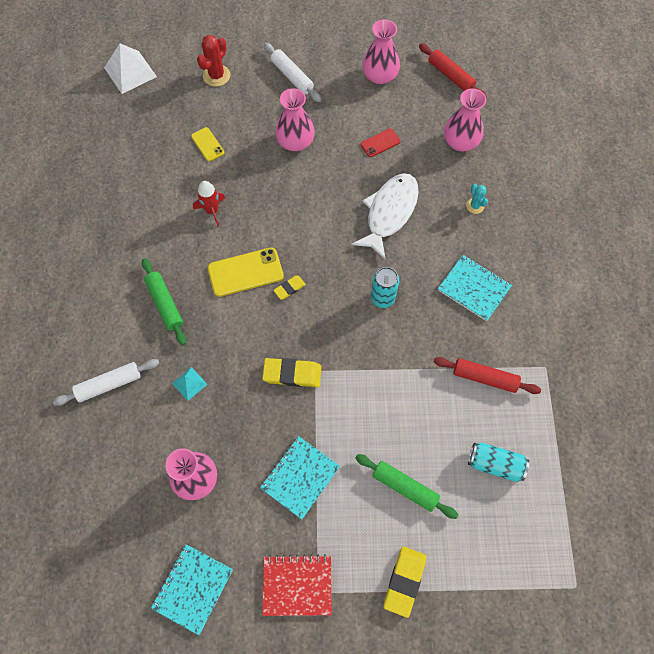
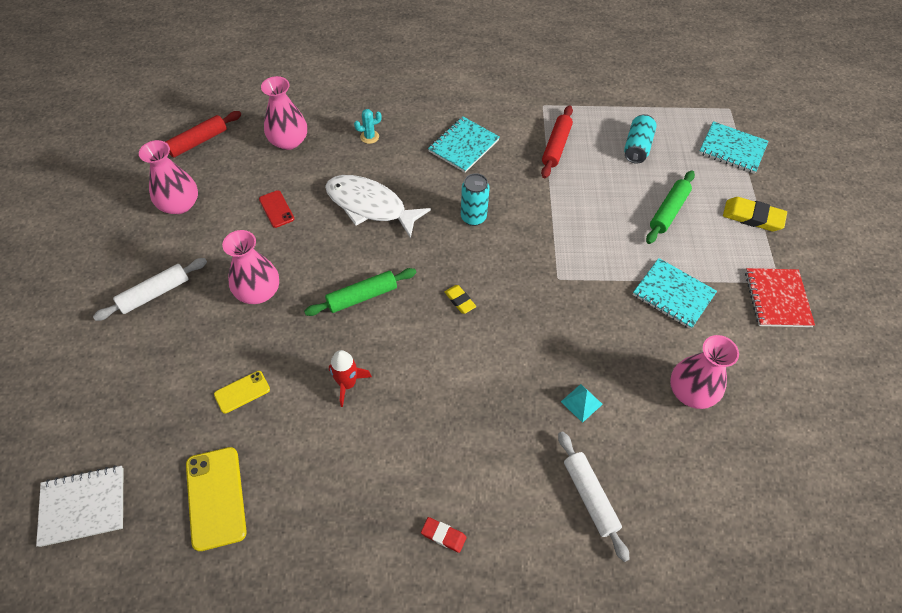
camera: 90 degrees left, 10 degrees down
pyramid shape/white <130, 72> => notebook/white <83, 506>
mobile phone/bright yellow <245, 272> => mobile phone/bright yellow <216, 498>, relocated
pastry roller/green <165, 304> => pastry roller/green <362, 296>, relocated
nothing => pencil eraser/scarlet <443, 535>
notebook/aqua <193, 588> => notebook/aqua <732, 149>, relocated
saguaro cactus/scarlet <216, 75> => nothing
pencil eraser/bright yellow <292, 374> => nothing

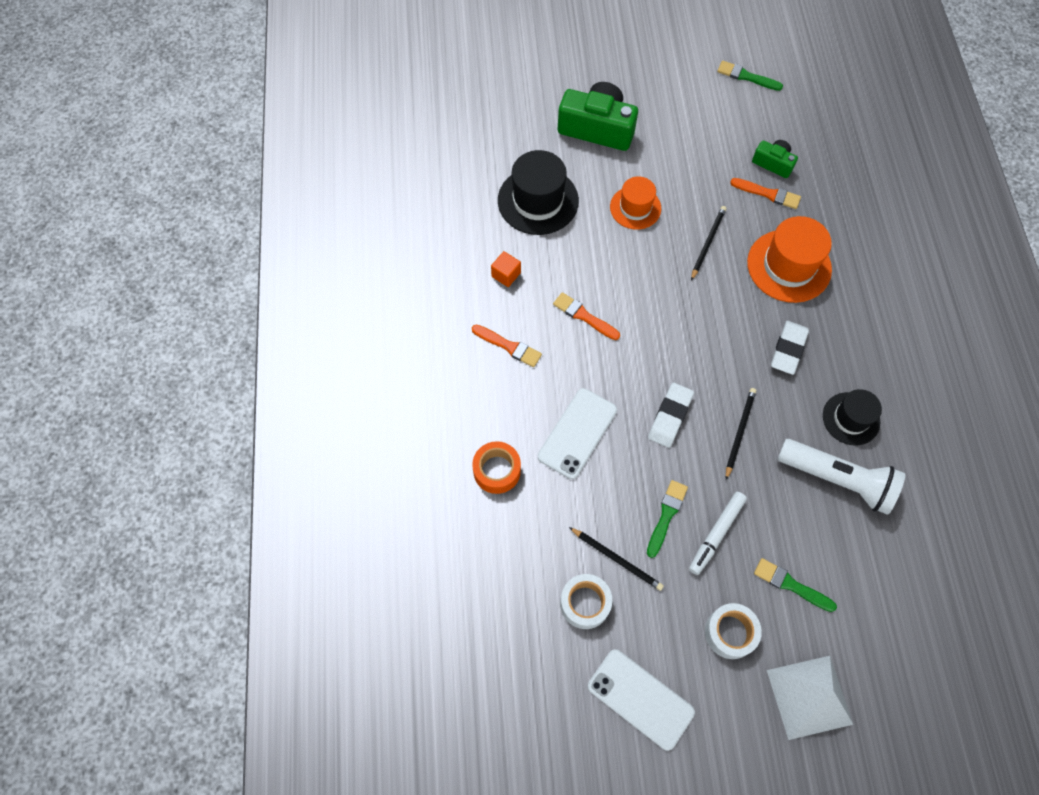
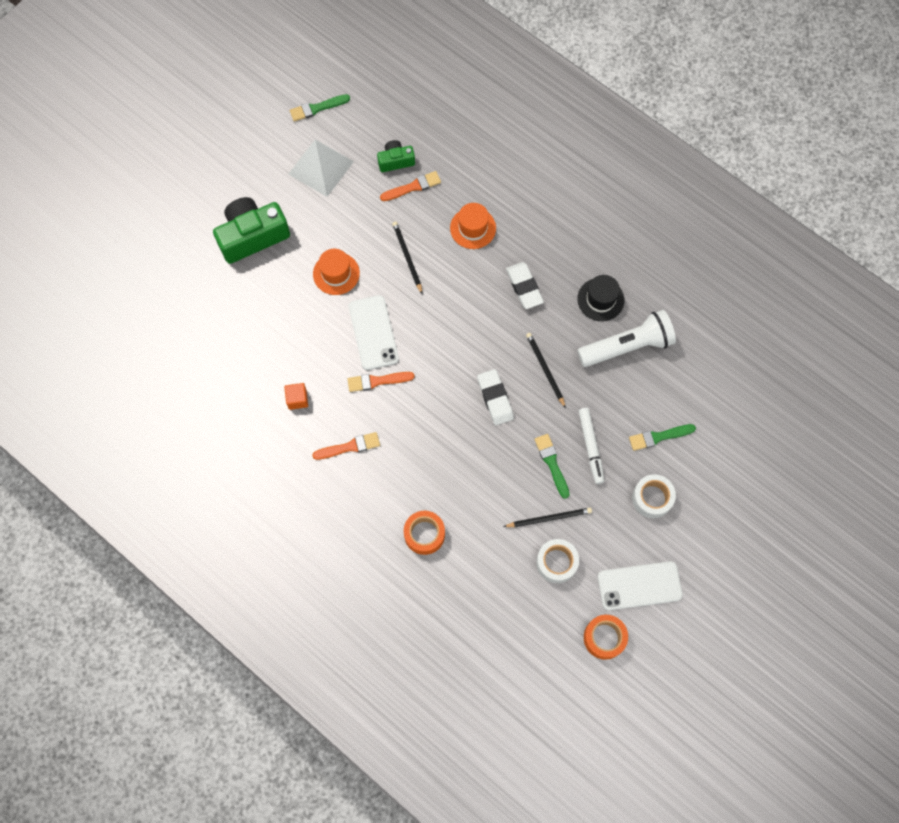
camera: 45 degrees left, 5 degrees up
pyramid shape/white <809, 697> => pyramid shape/white <321, 167>, relocated
mobile phone/white <577, 433> => mobile phone/white <373, 332>, relocated
top hat/orange-coloured <789, 266> => top hat/orange-coloured <473, 228>, x0.63
nothing => tape/orange-coloured <604, 638>
top hat/ebony <538, 201> => nothing

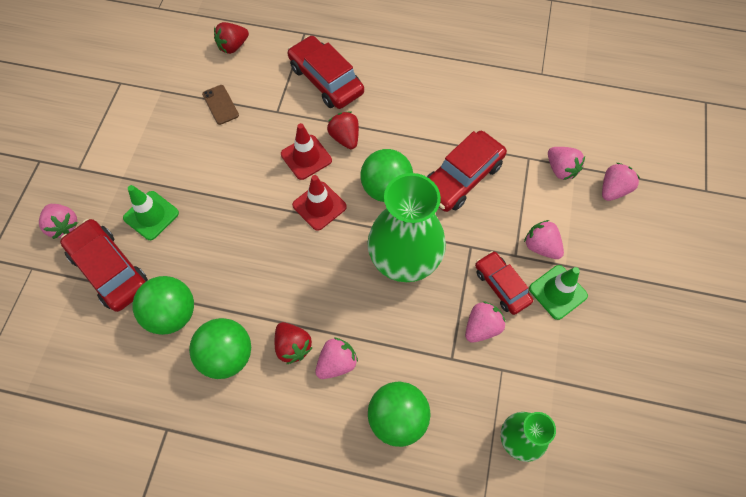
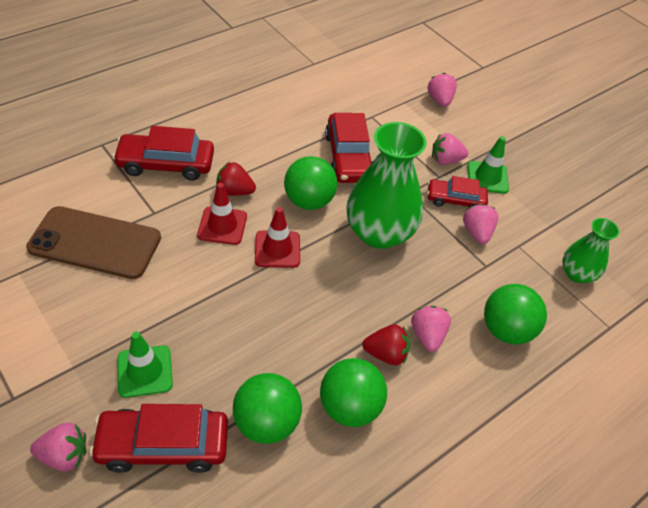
camera: 55 degrees left, 15 degrees down
mobile phone/brown <220, 105> => mobile phone/brown <95, 243>, x2.28
strawberry/scarlet <233, 46> => nothing
strawberry/rosy <561, 169> => nothing

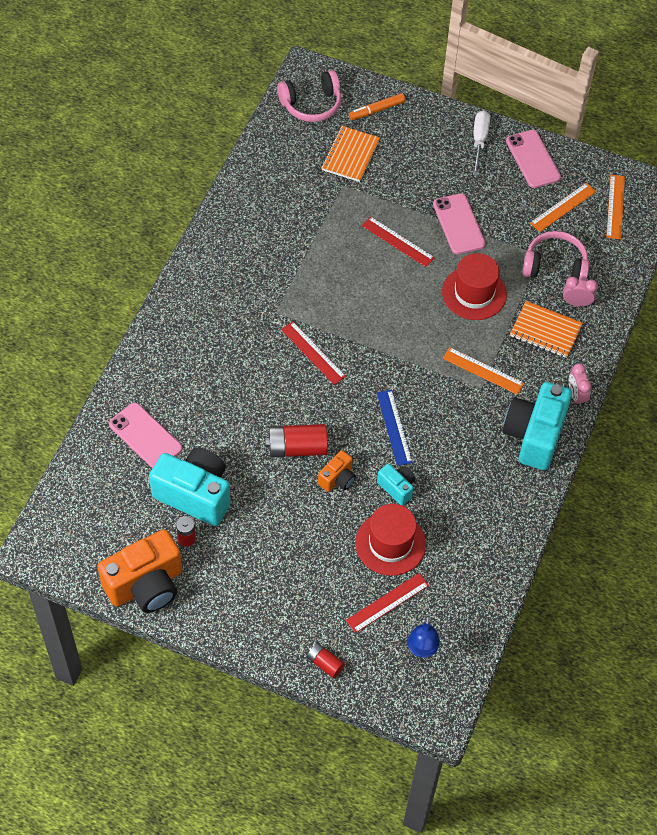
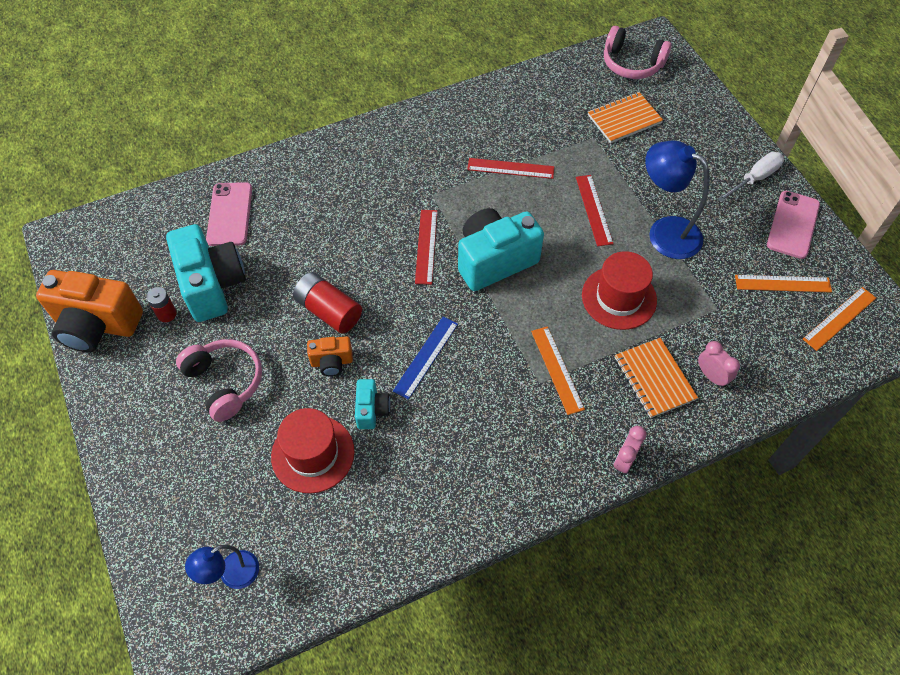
camera: 45 degrees right, 0 degrees up
headset/rosy <555, 266> => headset/rosy <225, 382>, relocated
photo camera/aqua <534, 435> => photo camera/aqua <494, 260>, relocated
measuring stick/scarlet <387, 603> => measuring stick/scarlet <510, 168>, relocated
mobile phone/rosy <458, 224> => desk lamp/cobalt <664, 232>
battery/scarlet <325, 663> => nothing
marker/orange-coloured <376, 110> => nothing

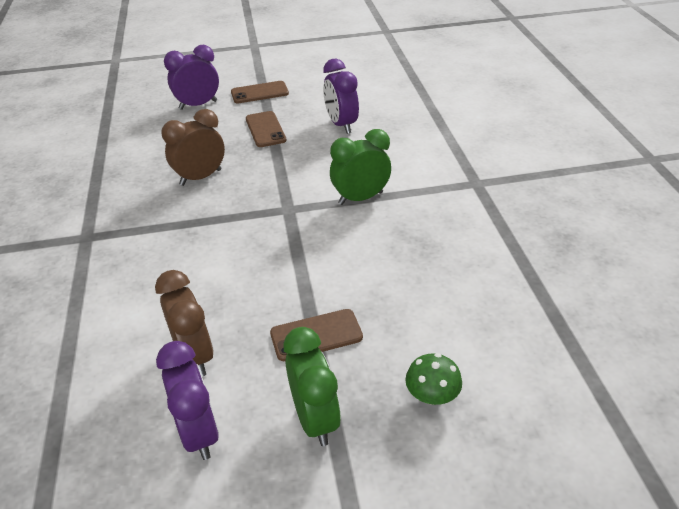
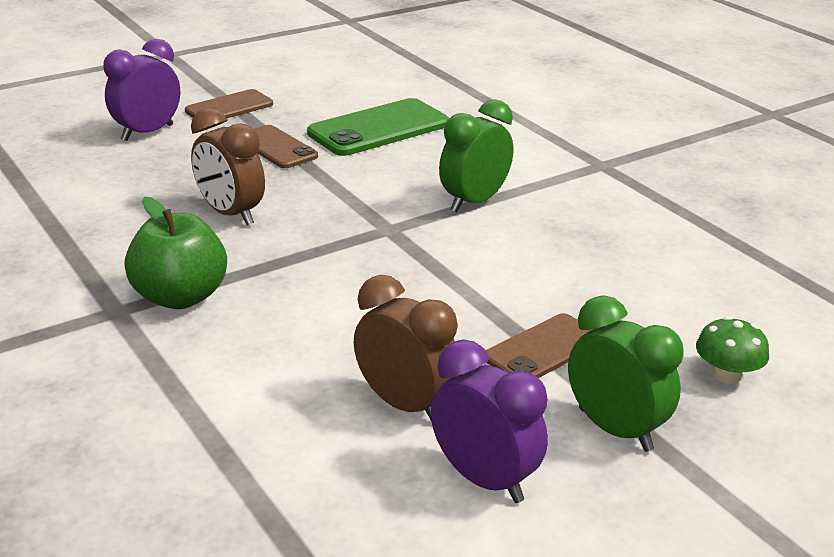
camera: 25 degrees left, 10 degrees down
nothing => toy apple/green <180, 297>
alarm clock/brown <200, 177> => alarm clock/brown <230, 214>, 75 degrees counterclockwise
alarm clock/violet <341, 124> => mobile phone/green <379, 128>

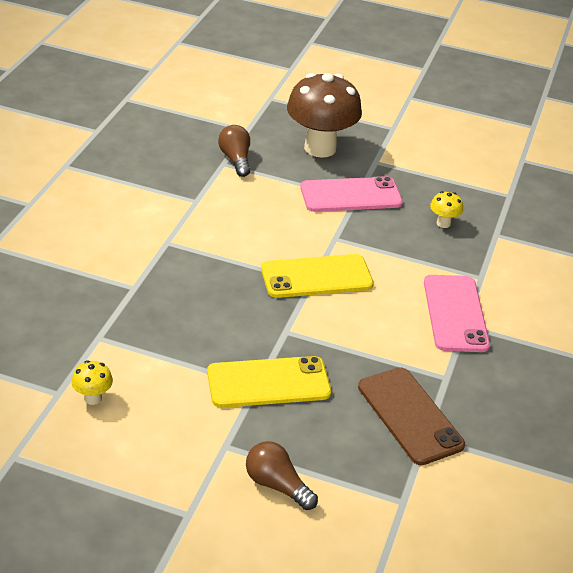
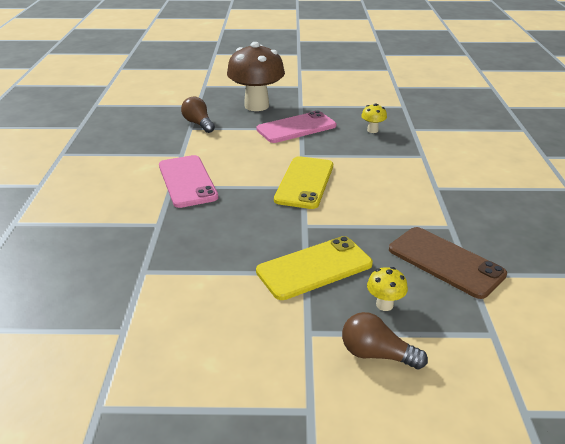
camera: 15 degrees left, 5 degrees down
mobile phone/rosy <455, 313> => mobile phone/rosy <187, 181>, relocated
mobile phone/bright yellow <316, 277> => mobile phone/bright yellow <305, 182>, 45 degrees counterclockwise
fungus/bright yellow <93, 398> => fungus/bright yellow <384, 305>, relocated

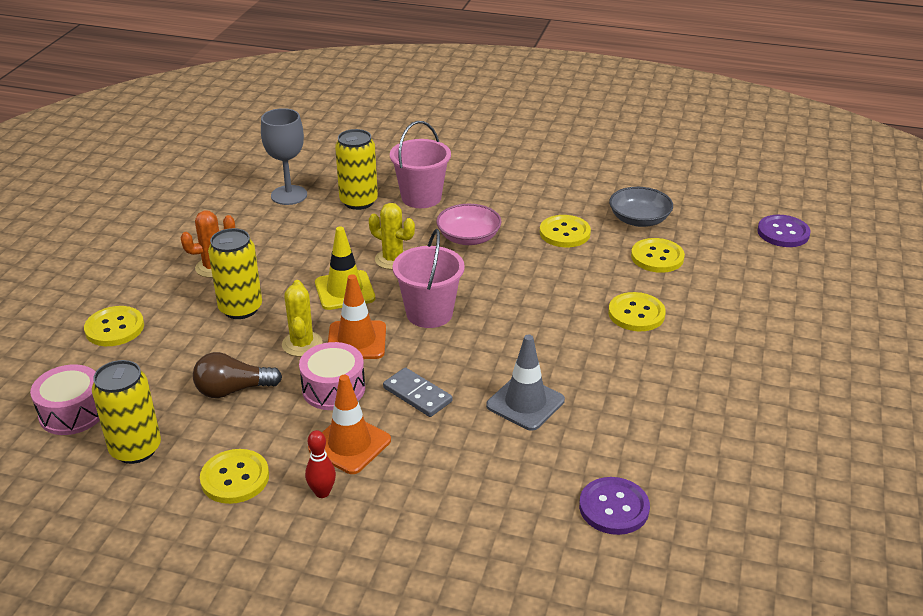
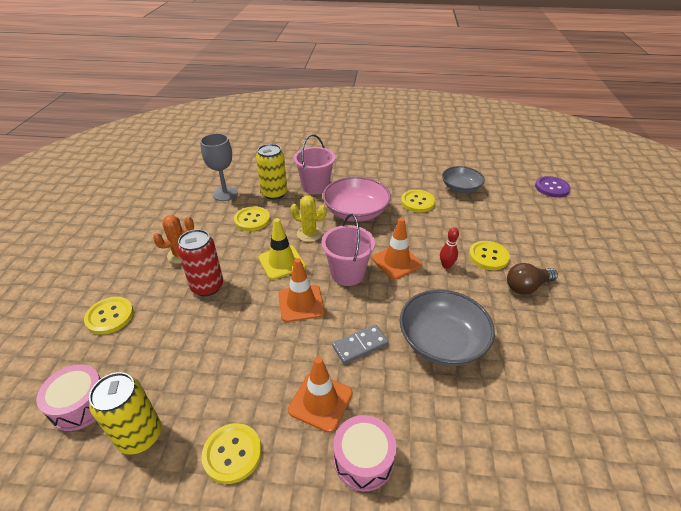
camera: 10 degrees left, 5 degrees up
can/bright yellow <240, 308> => can/scarlet <207, 286>
shirt button/bright yellow <657, 257> => shirt button/bright yellow <252, 220>, relocated
bowl/rosy <468, 238> => bowl/rosy <356, 212>, x1.51
domino/gray <417, 395> => domino/gray <360, 345>, 60 degrees counterclockwise
drum/rosy <333, 389> => drum/rosy <363, 459>, relocated
nothing => safety cone/orange-coloured <396, 262>
safety cone/gray <525, 403> => bowl/gray <442, 341>
tenpin/scarlet <322, 492> => tenpin/scarlet <446, 266>, relocated
bulb/brown <233, 390> => bulb/brown <527, 287>, relocated
saguaro cactus/bright yellow <302, 344> => nothing
shirt button/violet <614, 507> => nothing

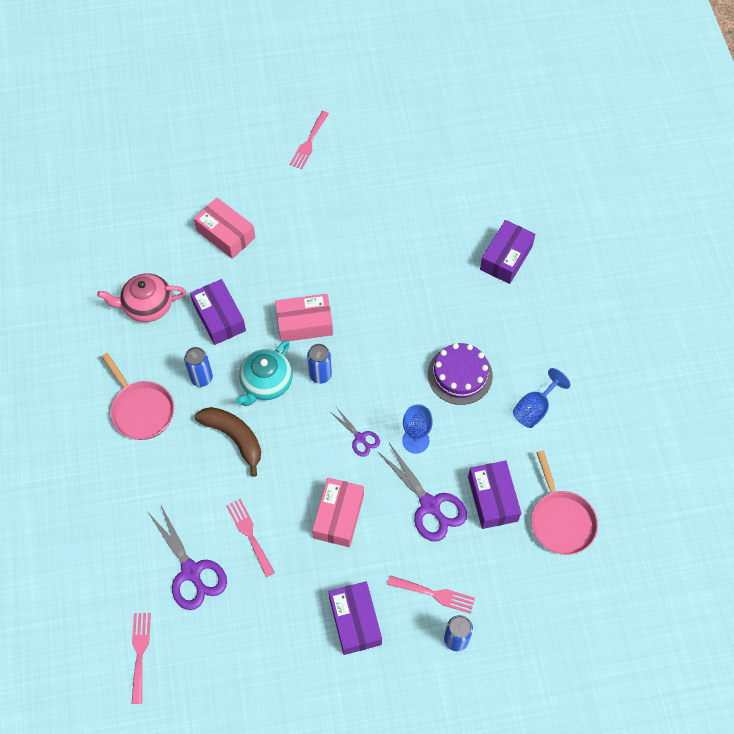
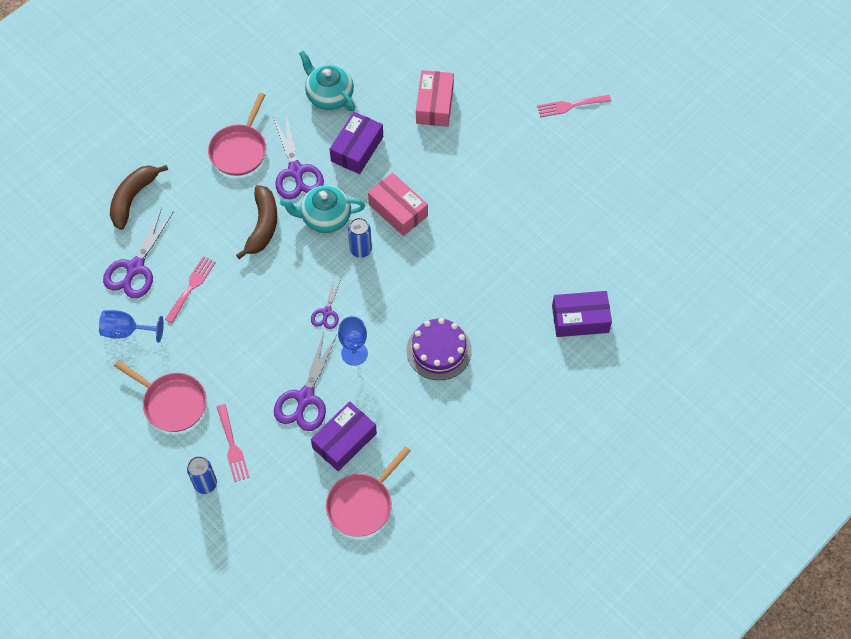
camera: 55 degrees right, 0 degrees up
goblet/cobalt <534, 409> => goblet/cobalt <126, 331>, relocated
nothing => banana fruit/brown <133, 198>
package/violet <355, 621> => pan/rosy <172, 403>
can/cobalt <201, 378> => scissors/violet <296, 171>
tea pot/rosy <147, 306> => tea pot/aqua <329, 95>
dinner fork/rosy <140, 652> => nothing
package/rosy <338, 516> => nothing

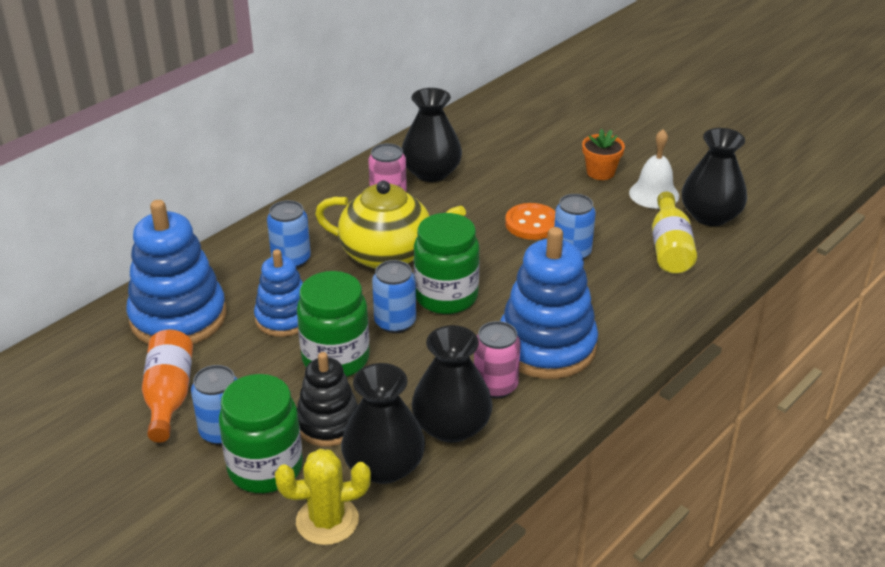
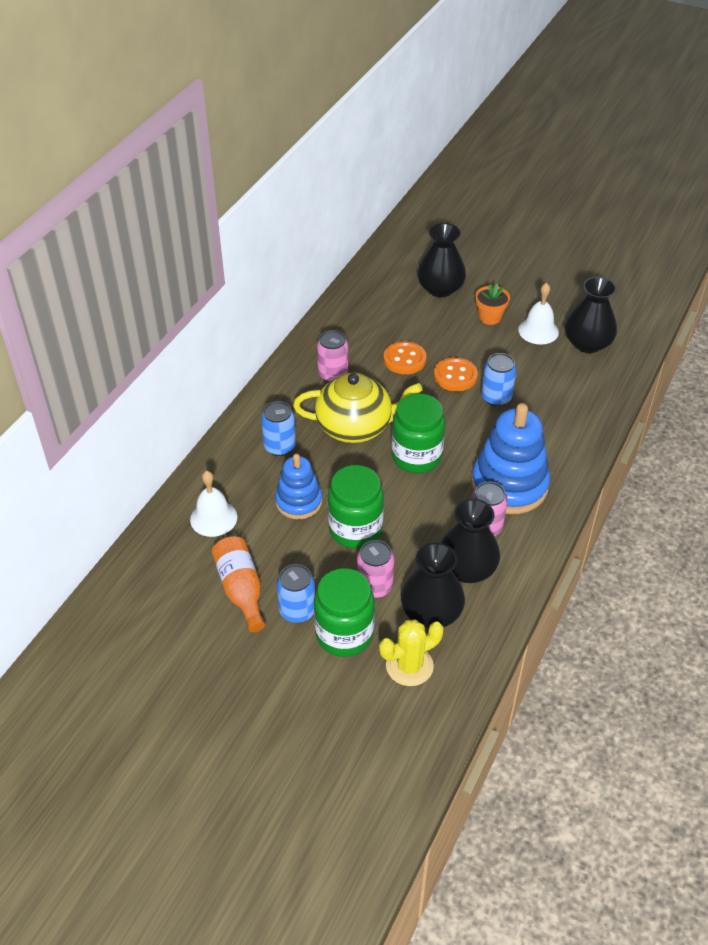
camera: 15 degrees left, 10 degrees up
ring stacker/cobalt <178, 317> => hand bell/white <213, 518>
ring stacker/ebony <328, 424> => can/rosy <374, 586>
nothing => shirt button/orange-coloured <404, 359>
tall vase/ebony <431, 172> => tall vase/ebony <440, 288>, relocated
can/cobalt <395, 322> => nothing
bottle/bright yellow <670, 248> => nothing

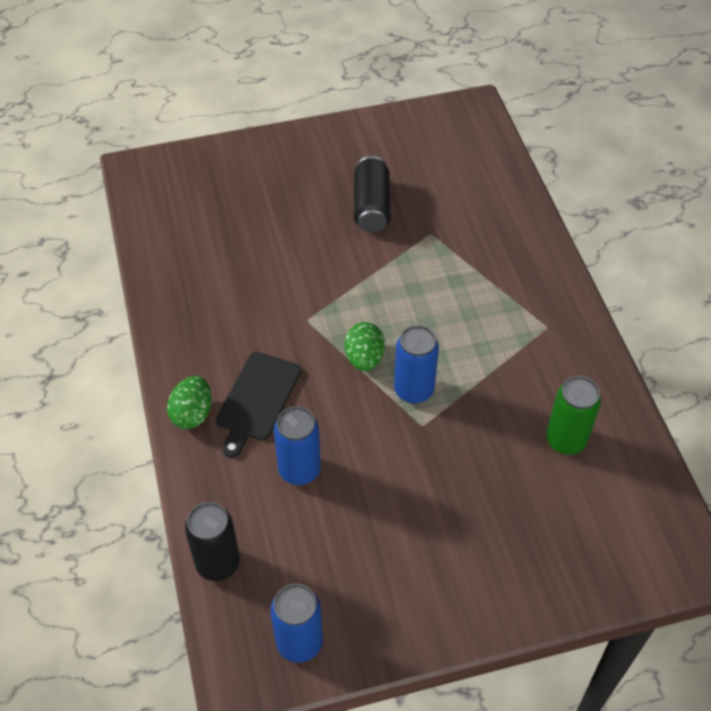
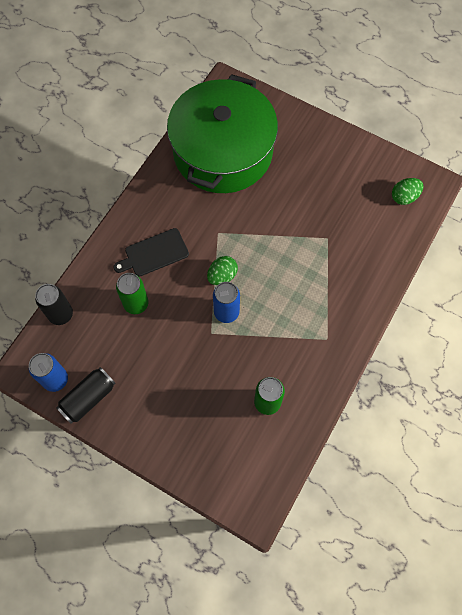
camera: 45 degrees right, 15 degrees up
can/ebony <371, 206> => can/ebony <88, 398>, relocated
can/cobalt <299, 470> => can/green <136, 304>
nothing => pot/green <222, 151>
egg shape/green <192, 414> => egg shape/green <404, 197>, relocated

